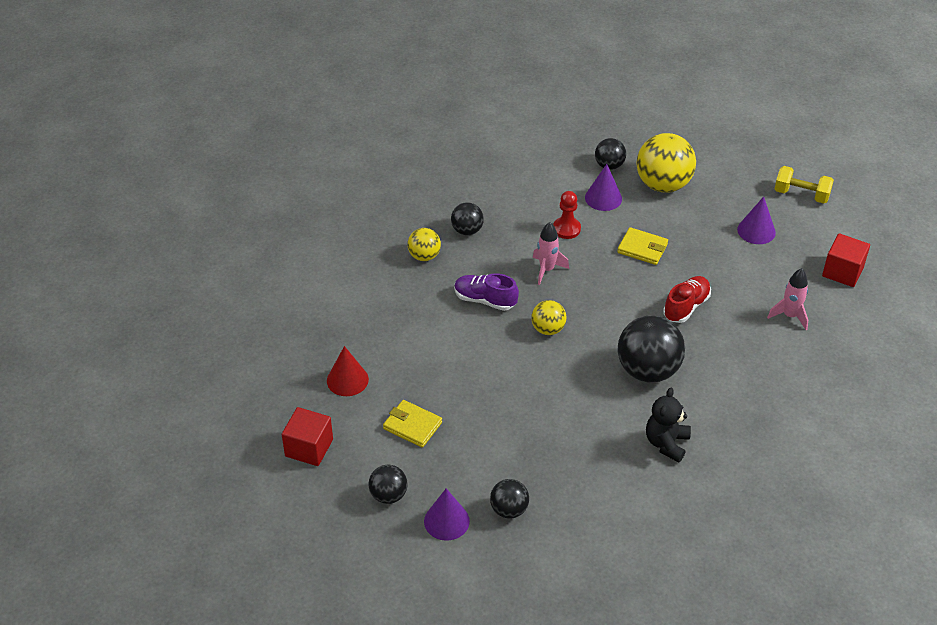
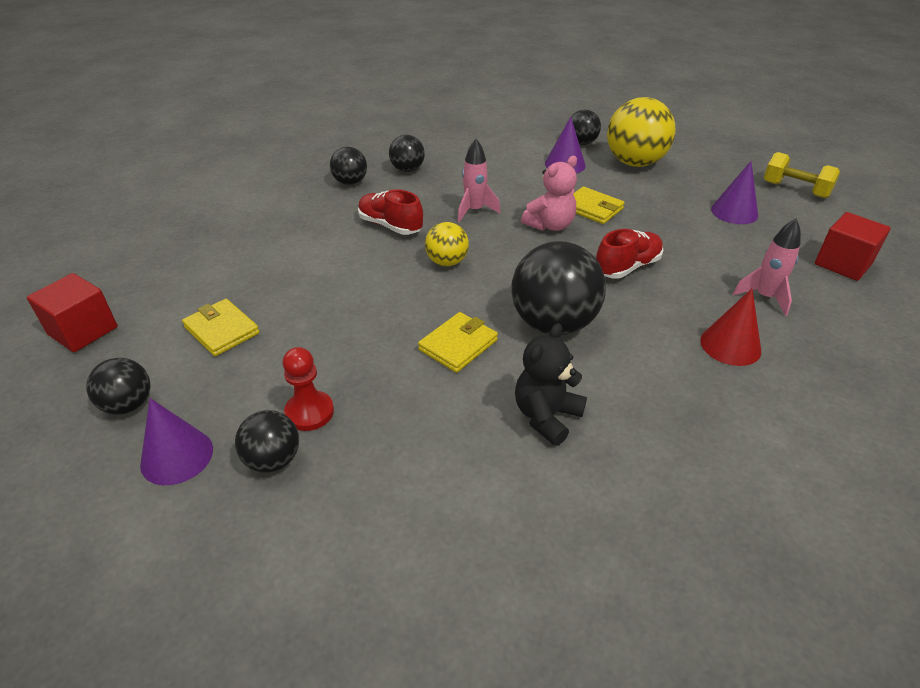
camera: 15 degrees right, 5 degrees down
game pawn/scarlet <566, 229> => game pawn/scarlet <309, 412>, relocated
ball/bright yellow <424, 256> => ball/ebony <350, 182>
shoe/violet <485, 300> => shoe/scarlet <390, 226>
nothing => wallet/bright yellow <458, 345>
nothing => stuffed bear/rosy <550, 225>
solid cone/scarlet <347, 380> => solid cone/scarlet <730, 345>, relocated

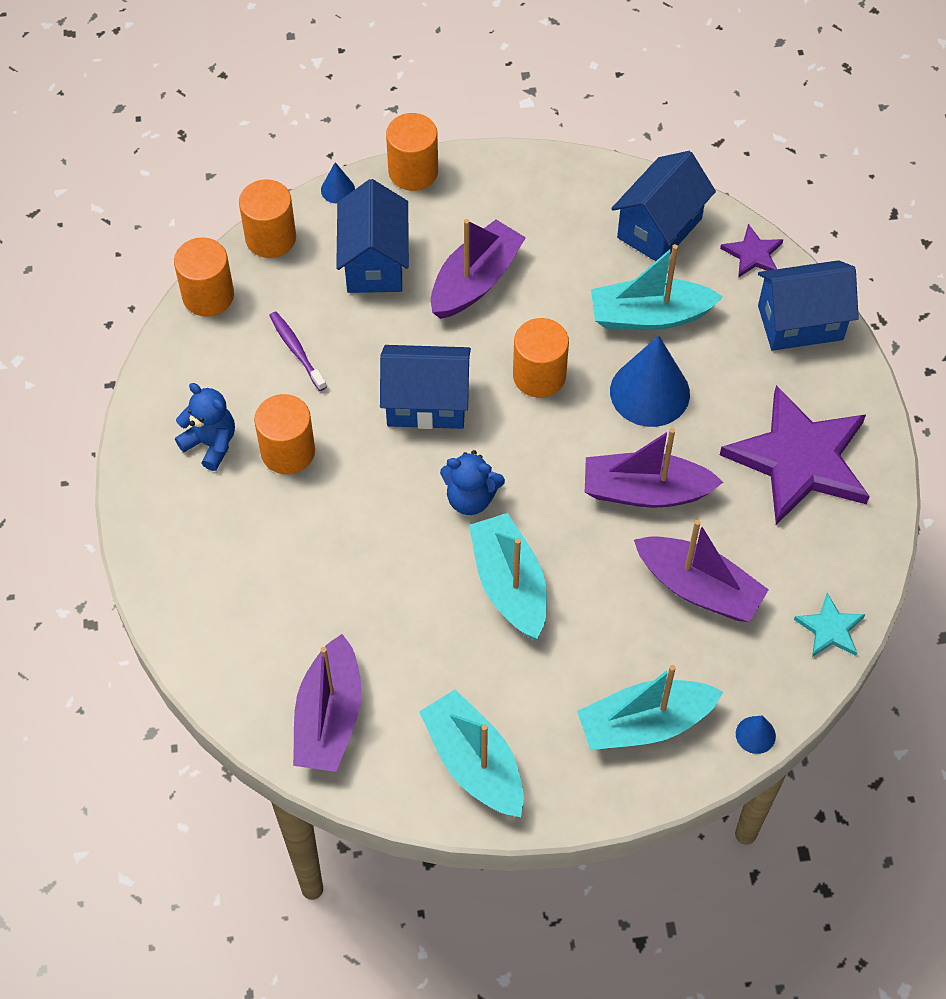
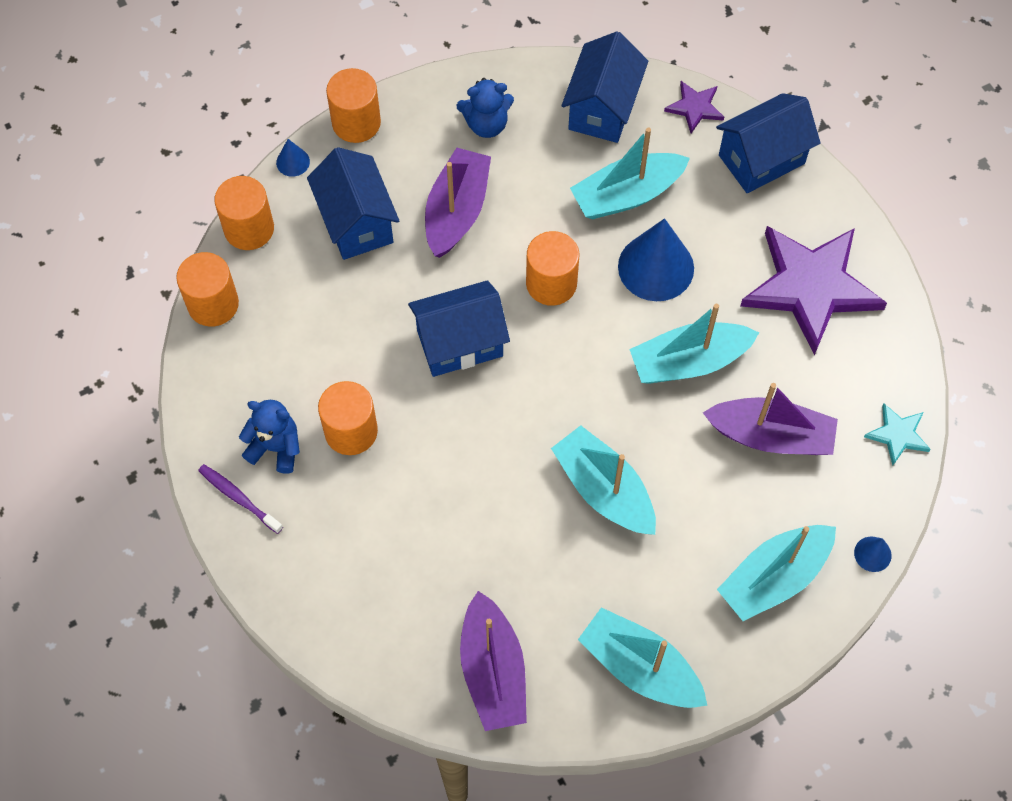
camera: 20 degrees left, 5 degrees up
tooth brush/violet <296, 350> => tooth brush/violet <239, 498>, relocated
stuffed bear/cobalt <470, 498> => stuffed bear/cobalt <486, 124>, relocated
boat/violet <645, 491> => boat/aqua <689, 361>

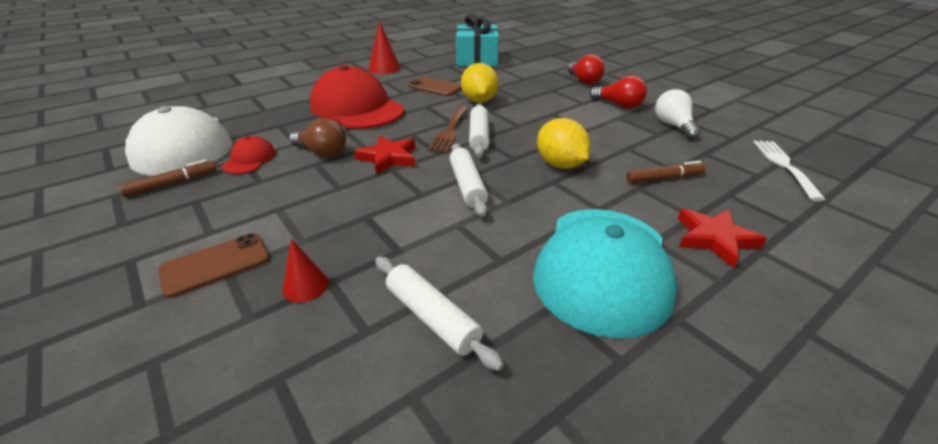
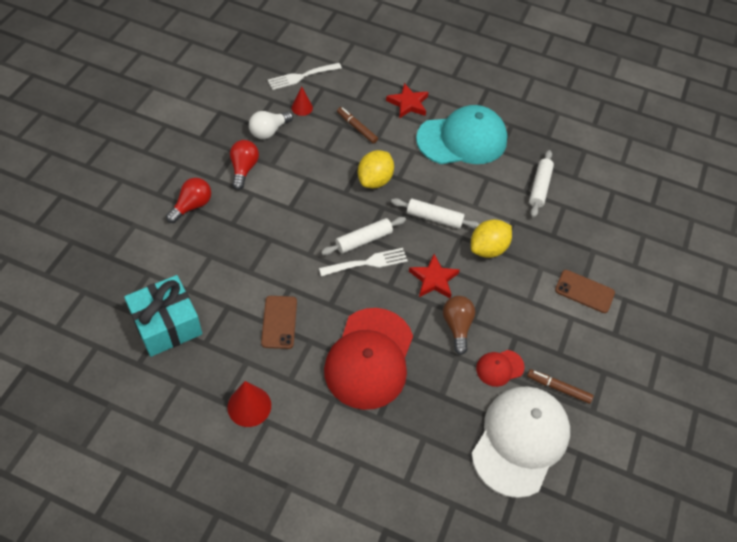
camera: 125 degrees left, 20 degrees up
solid cone/scarlet <305, 286> => solid cone/scarlet <302, 108>, relocated
dinner fork/brown <450, 131> => dinner fork/white <367, 263>
pastry roller/white <467, 185> => pastry roller/white <434, 218>, 60 degrees clockwise
toy lemon/bright yellow <479, 101> => toy lemon/bright yellow <488, 249>, relocated

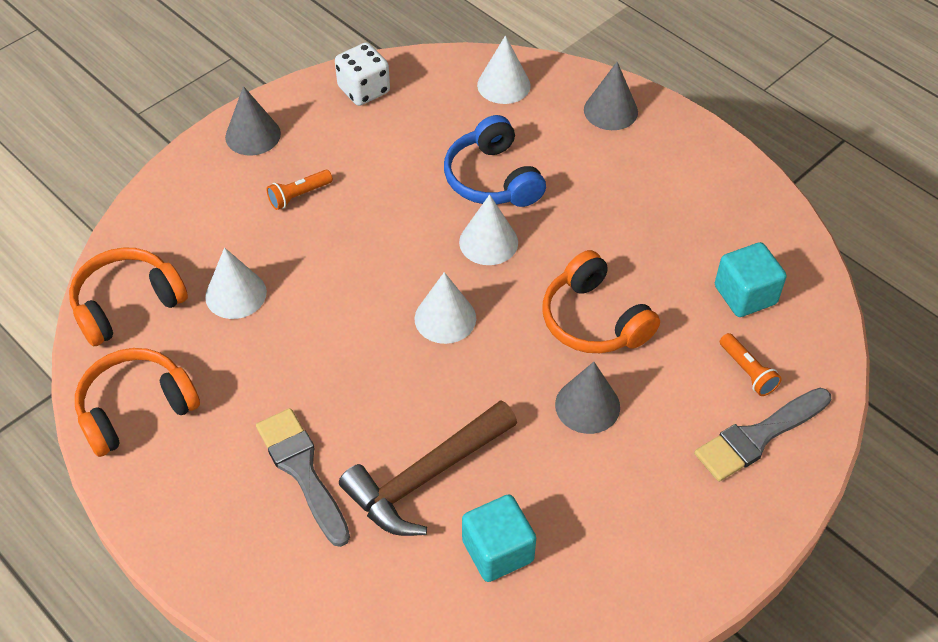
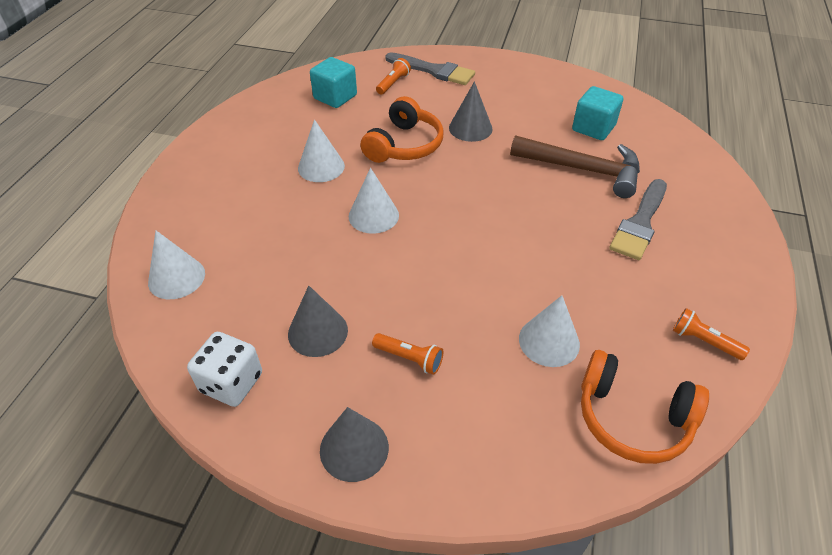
camera: 120 degrees left, 5 degrees down
solid cone/gray <610, 111> => solid cone/gray <318, 332>, relocated
solid cone/white <445, 318> => solid cone/white <321, 167>, relocated
headset/orange-coloured <136, 409> => pocket torch/orange-coloured <704, 341>
headset/cobalt <492, 179> => nothing

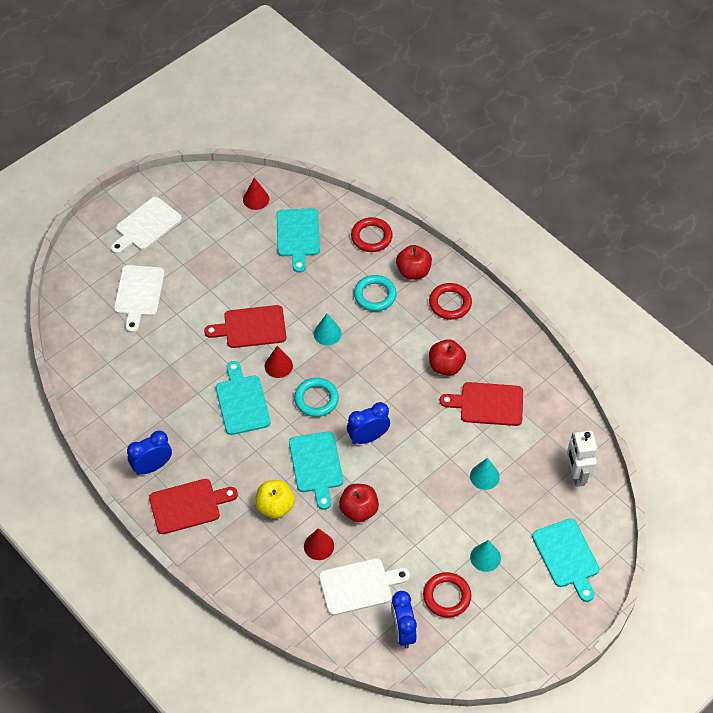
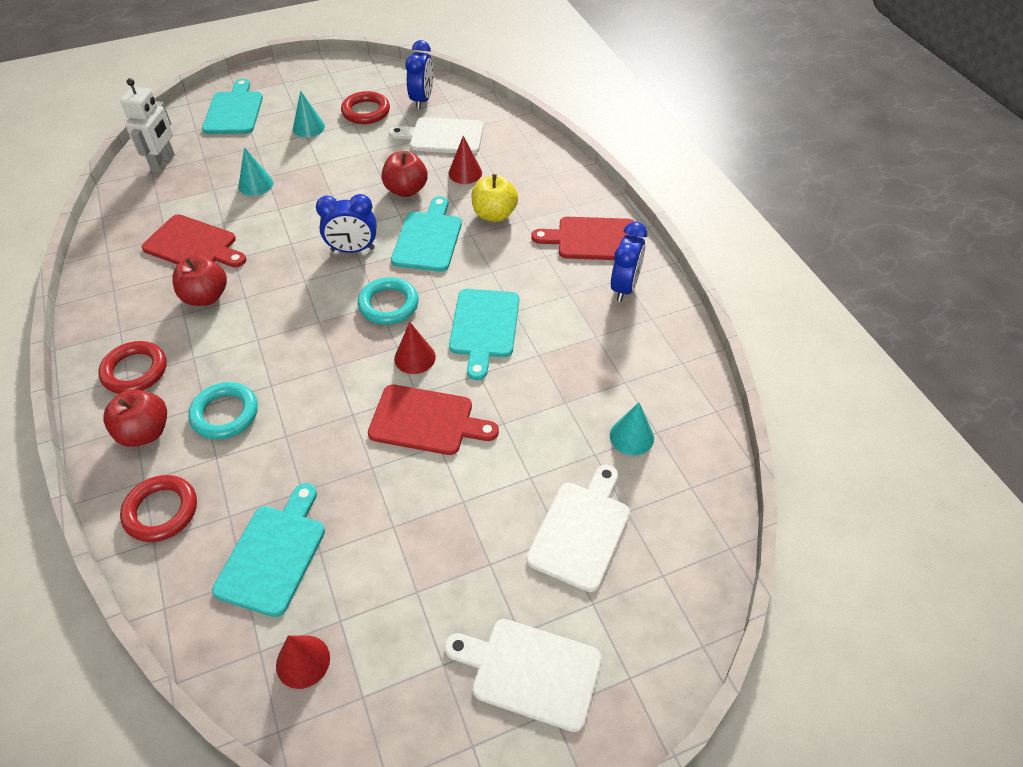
camera: 160 degrees left, 5 degrees down
cutting board/white <146, 226> => cutting board/white <530, 672>, 135 degrees counterclockwise
solid cone/aqua <327, 333> => solid cone/aqua <631, 436>, relocated
alarm clock/cobalt <152, 466> => alarm clock/cobalt <624, 287>, 60 degrees counterclockwise

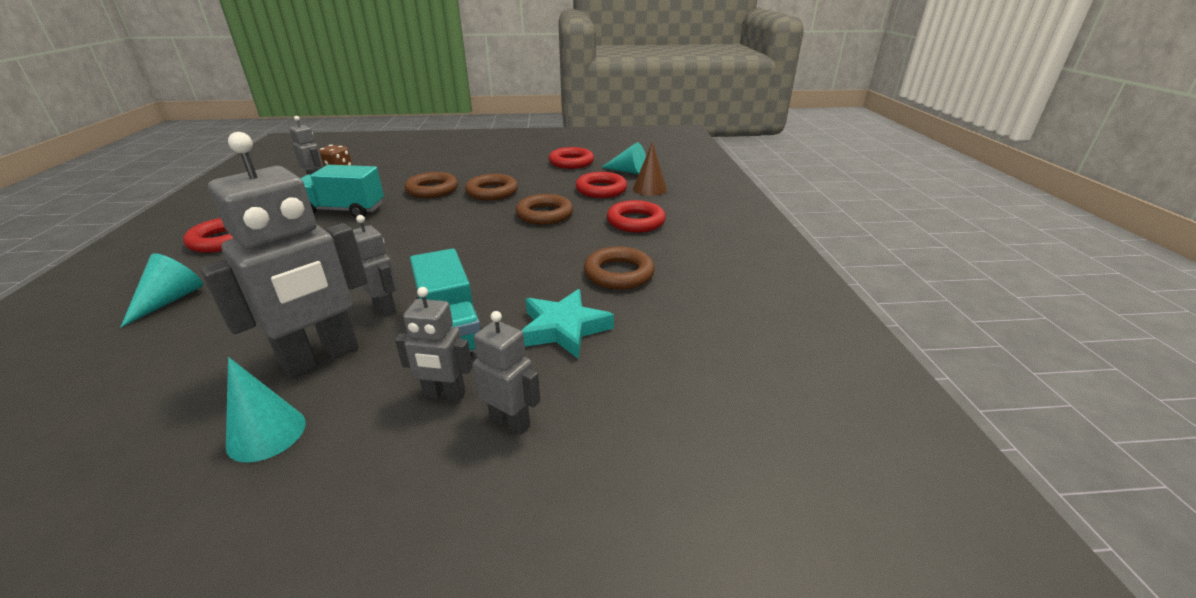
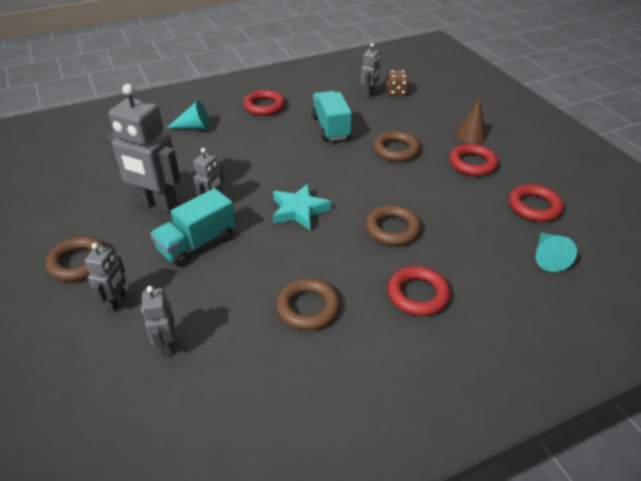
camera: 70 degrees right, 10 degrees up
ring/brown <492, 192> => ring/brown <79, 262>, relocated
toy robot/gray <444, 395> => toy robot/gray <166, 345>, relocated
star shape/aqua <564, 328> => star shape/aqua <299, 210>, relocated
ring/scarlet <601, 190> => ring/scarlet <472, 163>, relocated
solid cone/brown <649, 189> => solid cone/brown <471, 135>, relocated
solid cone/aqua <266, 434> => nothing

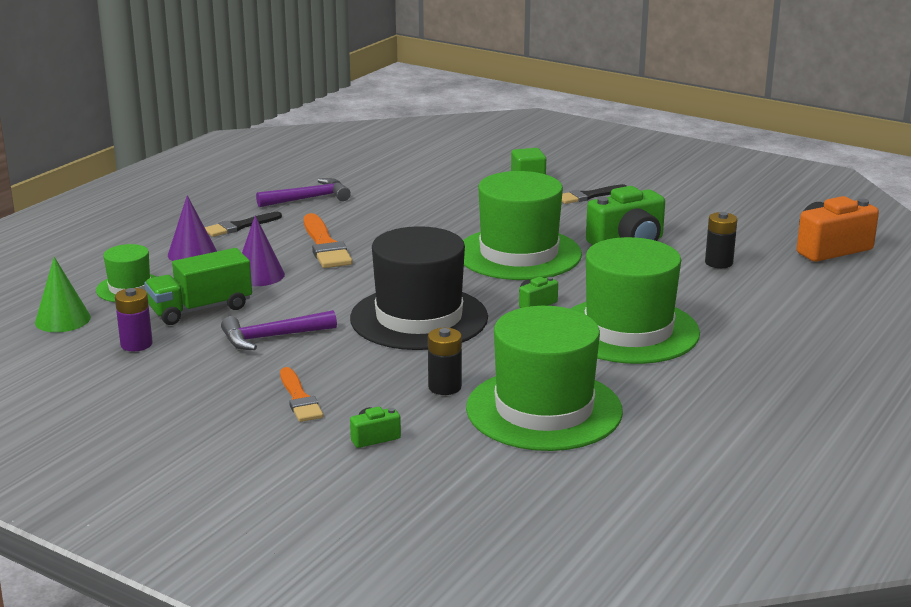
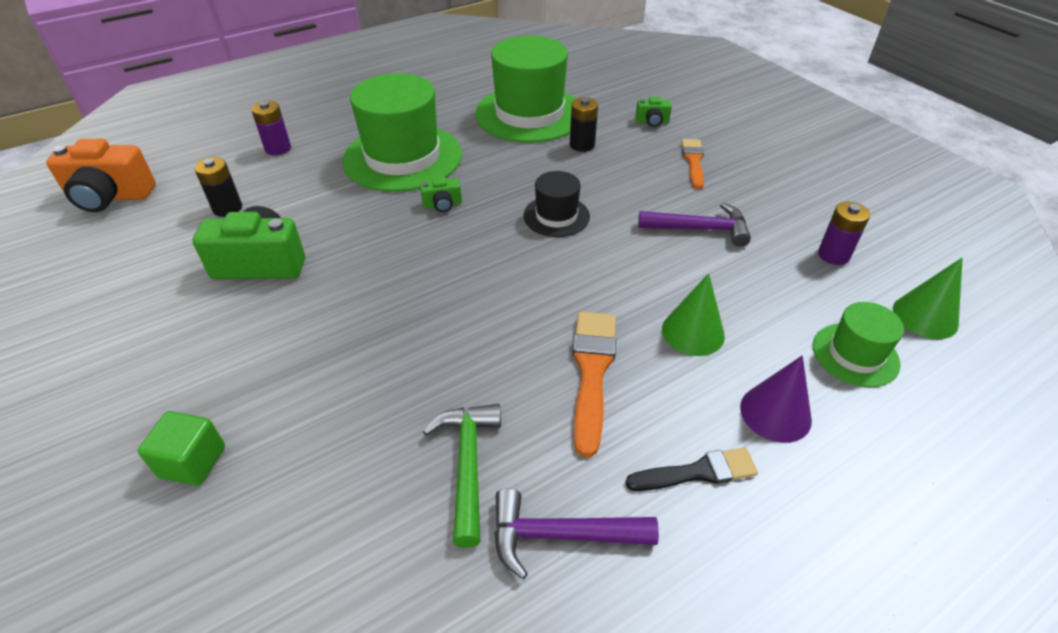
camera: 155 degrees left, 20 degrees up
nothing => battery/violet <278, 148>
nothing => claw hammer/green <468, 464>
top hat/ebony <419, 318> => top hat/ebony <556, 216>, x0.50
solid cone/violet <259, 275> => solid cone/green <693, 332>
truck/green <200, 309> => nothing
top hat/green <519, 254> => nothing
paint brush/ebony <589, 196> => nothing

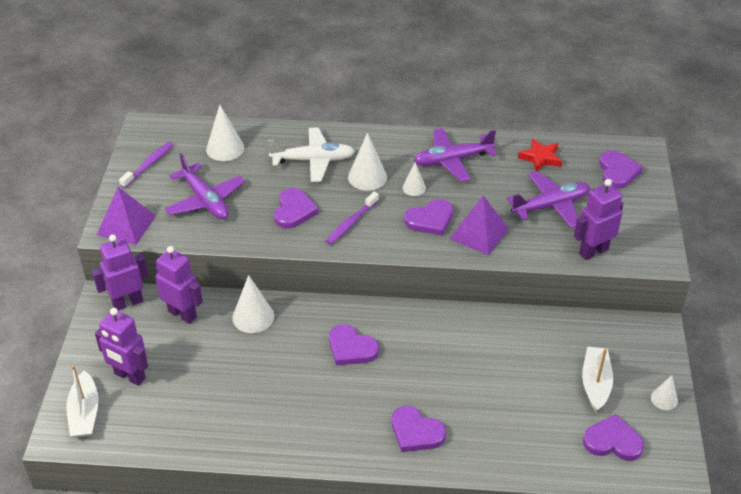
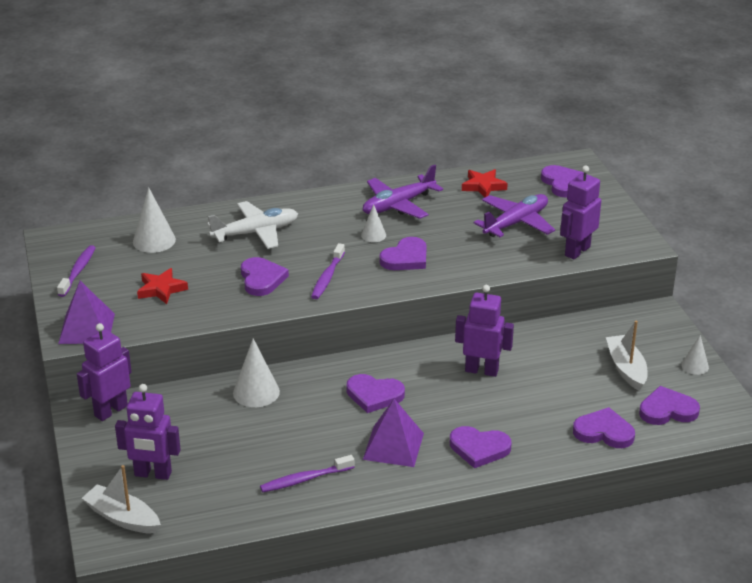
camera: 20 degrees left, 10 degrees down
boat/white <85, 413> => boat/white <122, 518>, 150 degrees clockwise
aeroplane/violet <205, 200> => star shape/scarlet <161, 289>
nothing => tooth brush/violet <305, 479>
pyramid shape/violet <479, 233> => pyramid shape/violet <393, 446>, relocated
toy robot/violet <182, 314> => toy robot/violet <481, 370>, relocated
nothing => heart/violet <604, 432>
solid cone/white <367, 177> => nothing

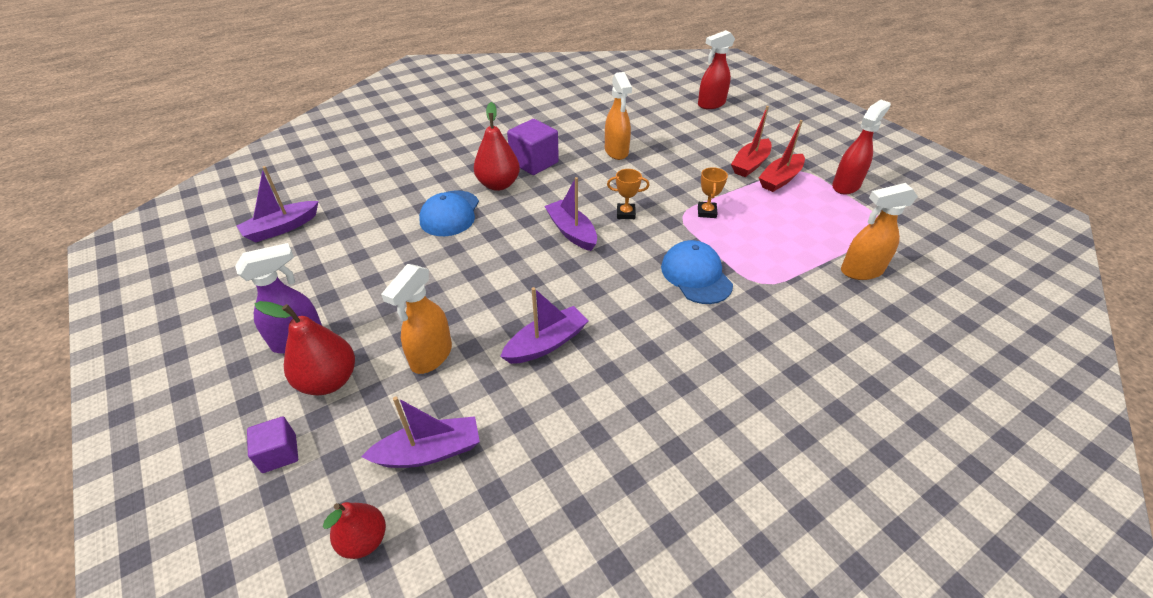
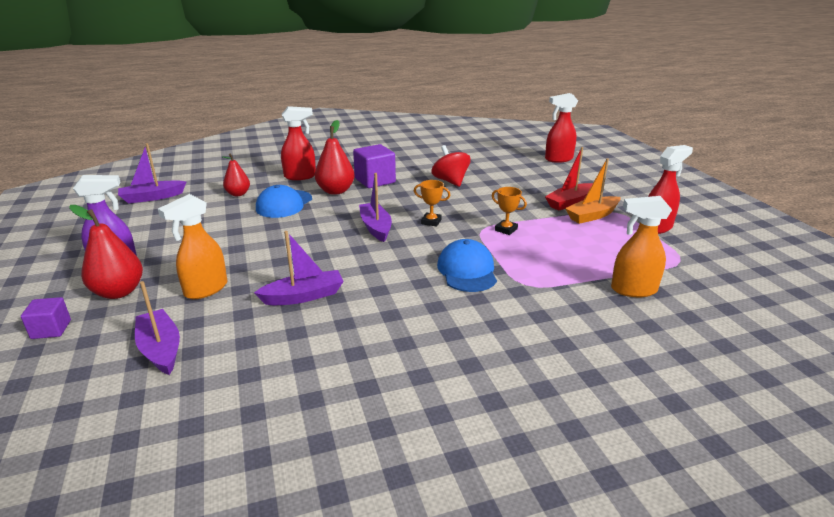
camera: 15 degrees right, 15 degrees down
boat/violet <429, 451> => boat/violet <160, 349>, 120 degrees counterclockwise
pear/scarlet <364, 540> => pear/scarlet <238, 194>, relocated
nothing => spray bottle/scarlet <300, 176>
spray bottle/orange-coloured <616, 152> => whirligig/scarlet <450, 181>
trophy/orange-coloured <706, 212> => trophy/orange-coloured <506, 229>, 75 degrees counterclockwise
boat/scarlet <780, 179> => boat/orange-coloured <592, 216>

